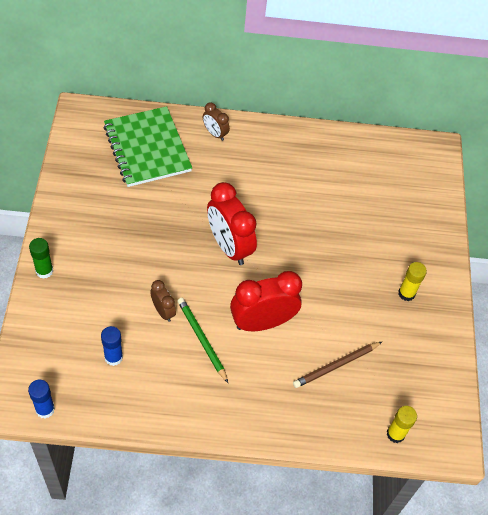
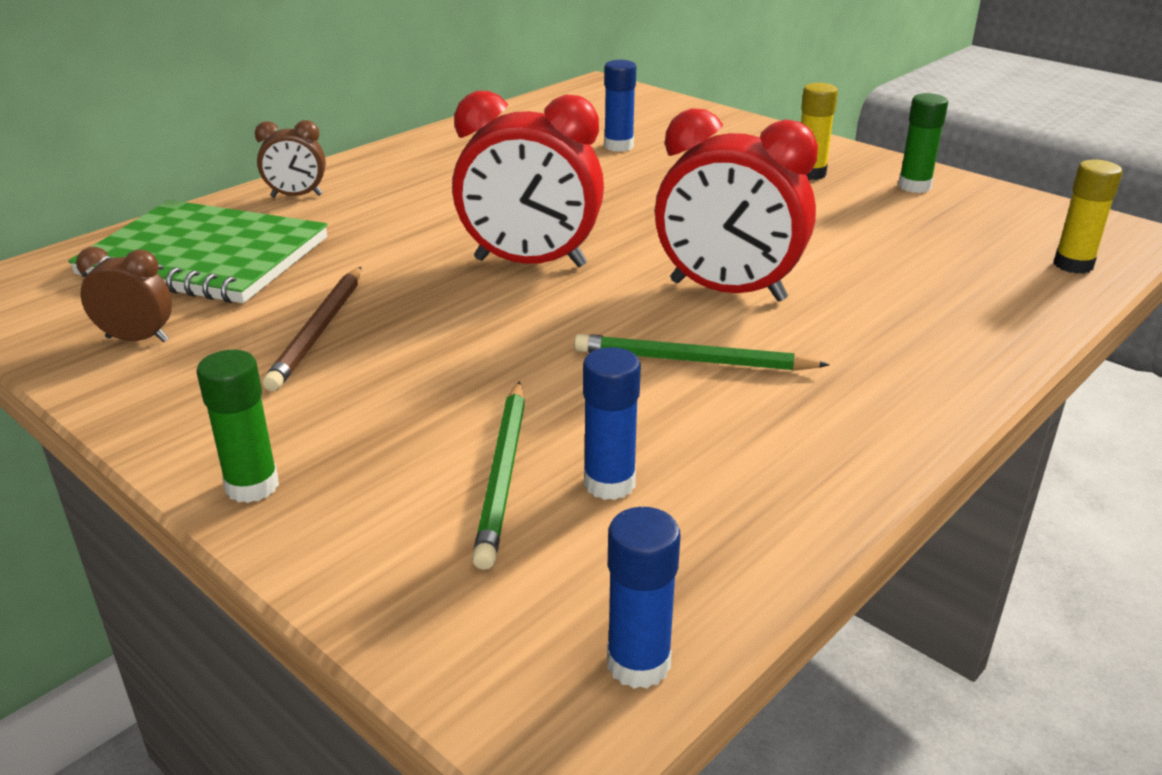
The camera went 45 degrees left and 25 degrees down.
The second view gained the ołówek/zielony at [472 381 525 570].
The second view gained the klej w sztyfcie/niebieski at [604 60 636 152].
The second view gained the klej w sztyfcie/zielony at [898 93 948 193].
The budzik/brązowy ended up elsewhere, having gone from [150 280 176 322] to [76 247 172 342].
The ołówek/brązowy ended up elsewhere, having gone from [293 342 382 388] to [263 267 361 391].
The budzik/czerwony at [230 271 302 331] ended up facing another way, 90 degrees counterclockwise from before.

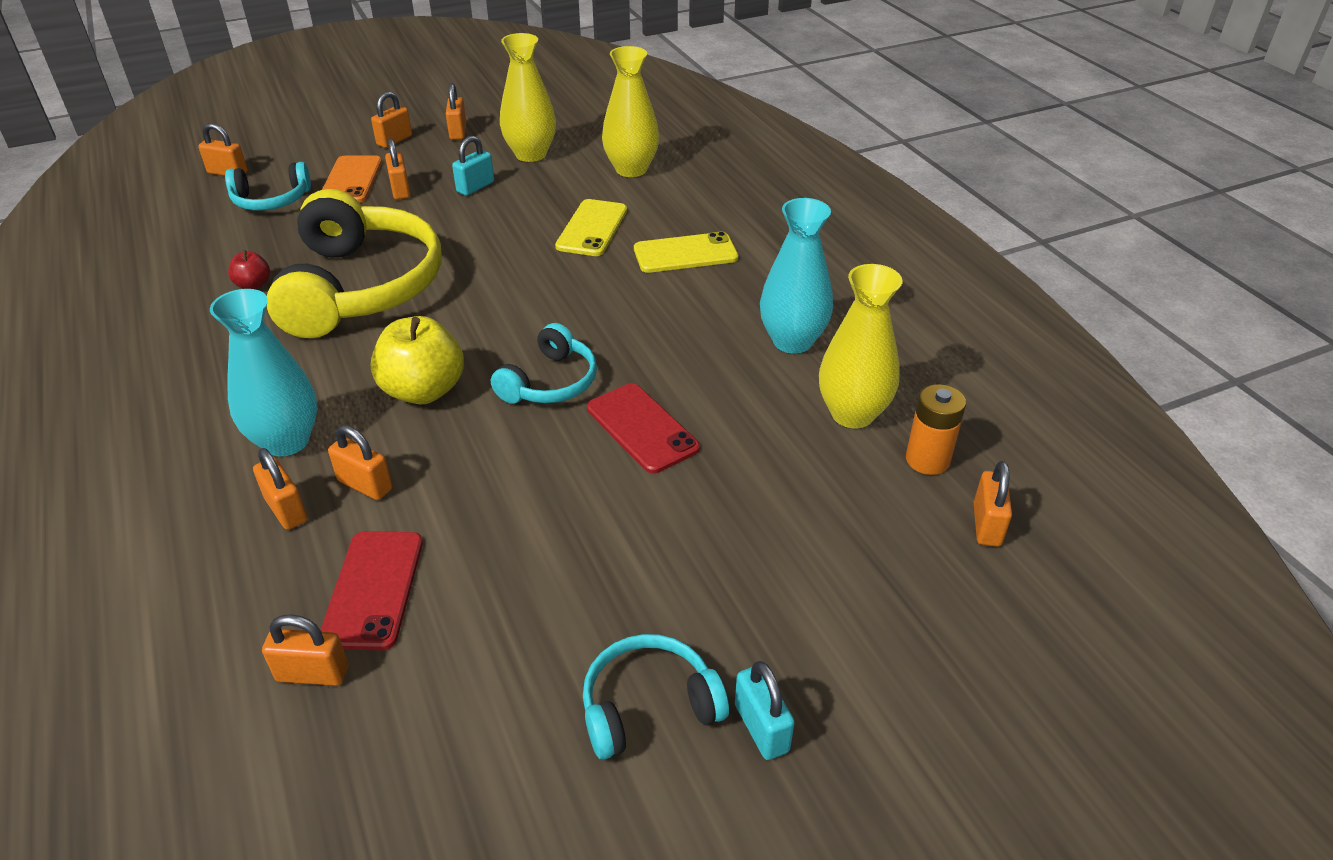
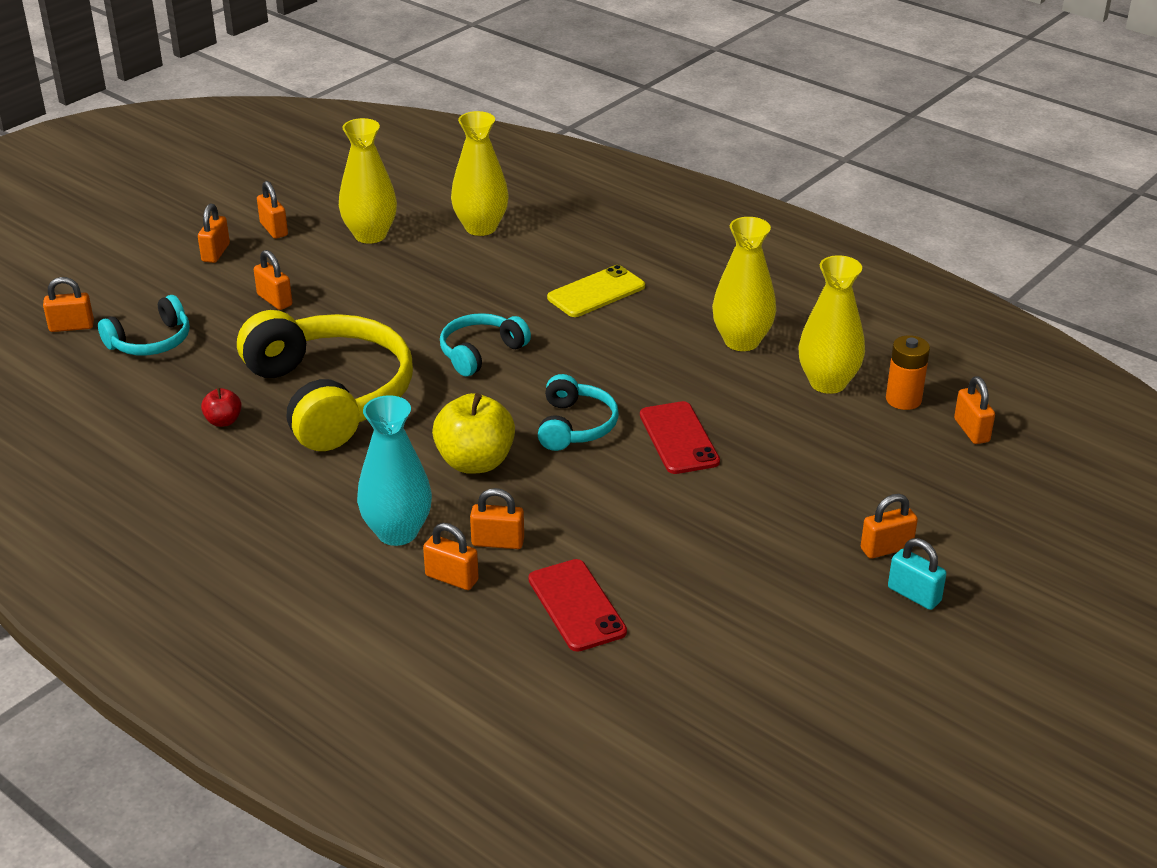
The camera went 25 degrees left and 5 degrees down.
The second view lost the telefon/pomarańczowy at [322 156 382 203].
The second view lost the kłódka/turkusowy at [452 136 494 196].
The second view lost the telefon/żółty at [555 199 627 256].
The kłódka/pomarańczowy ended up elsewhere, having gone from [262 614 348 686] to [861 494 918 559].
The słuchawki/turkusowy ended up elsewhere, having gone from [583 634 729 760] to [440 313 531 376].
What was the wazon/turkusowy at [760 198 833 354] turned into the wazon/żółty at [712 217 776 351].
The telefon/czerwony at [587 383 700 474] ended up facing another way, 45 degrees clockwise from before.

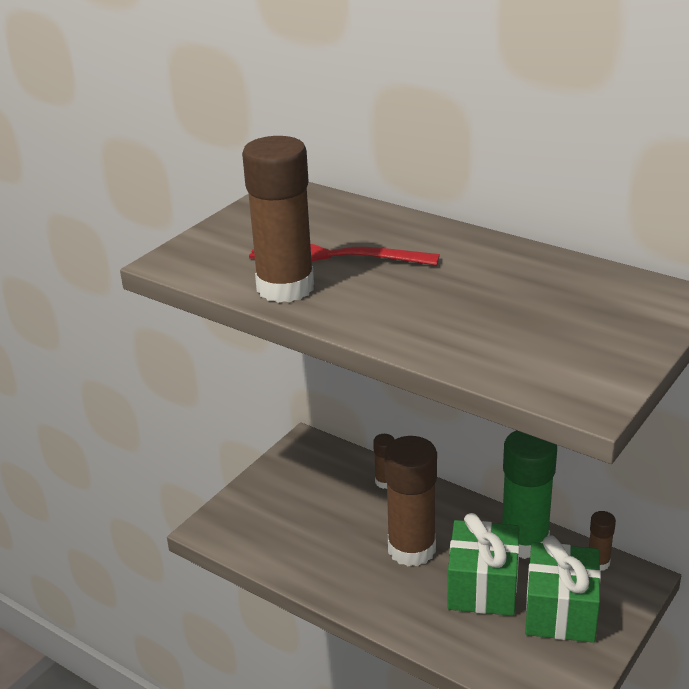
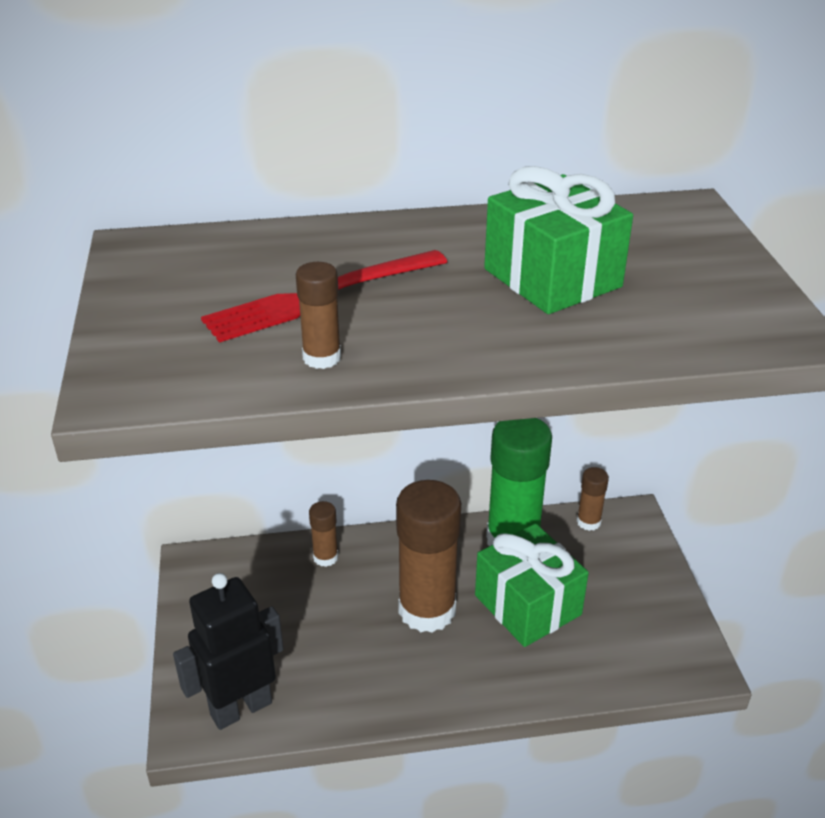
The camera went 45 degrees left and 5 degrees up.
The second view gained the robot/czarny at [173 573 283 730].
The prezent/zielony ended up elsewhere, having gone from [525 535 601 643] to [484 166 633 314].
The size of the klej w sztyfcie/brązowy at [242 136 314 303] changed by a factor of 0.46.

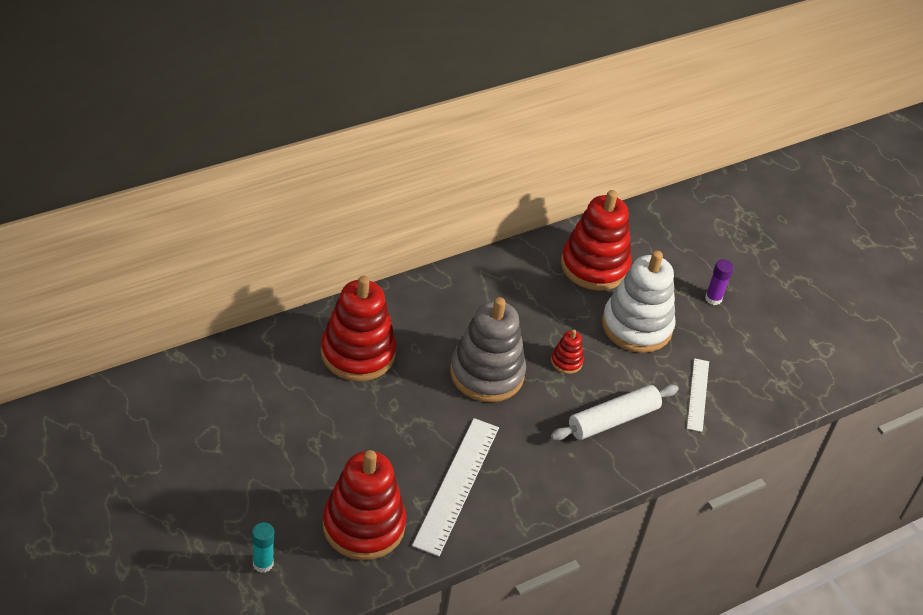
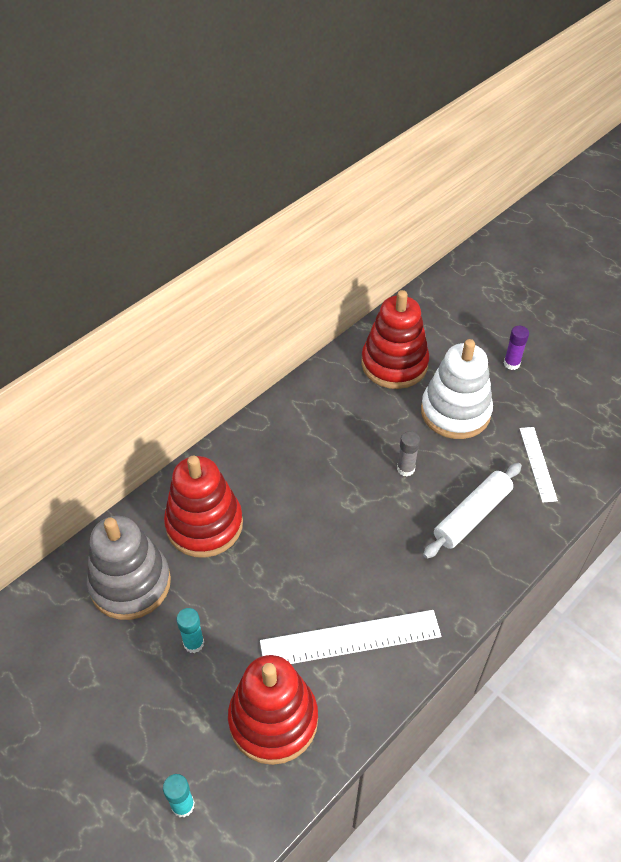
The camera went 10 degrees left and 5 degrees up.
The second view gained the klej w sztyfcie/turkusowy at [176 608 204 653].
The zabawka nakładanka/szary ended up elsewhere, having gone from [450 297 526 402] to [87 516 171 620].
Where the zabawka nakładanka/czerwony stood at [551 329 584 374], the klej w sztyfcie/szary came to stand at [397 431 420 476].
The linijka/biały at [412 418 499 557] ended up facing another way, 75 degrees clockwise from before.

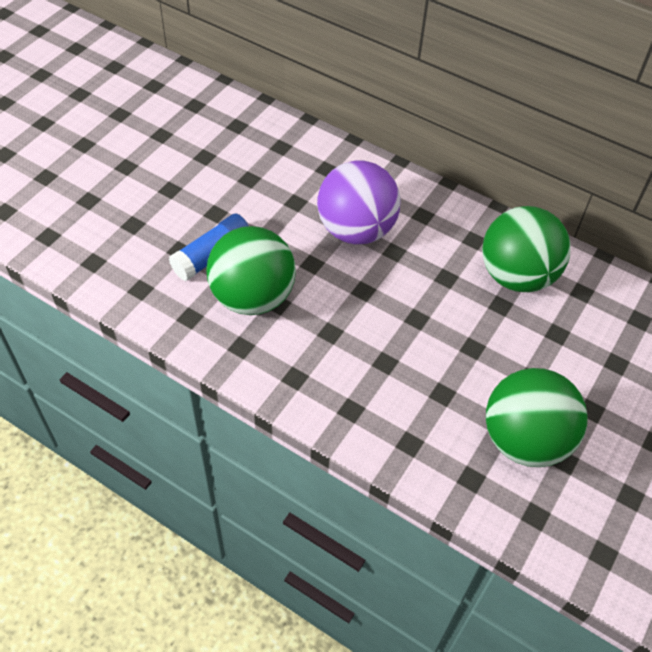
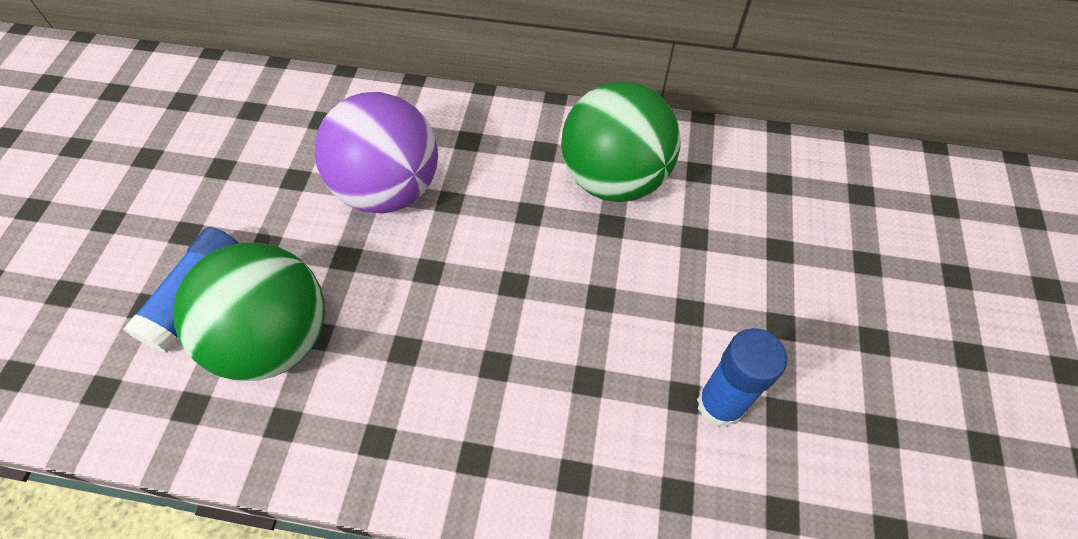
The camera went 20 degrees left and 5 degrees up.
Where the piłka/zielony stood at [486 368 587 467], the klej w sztyfcie/niebieski came to stand at [697 328 787 427].

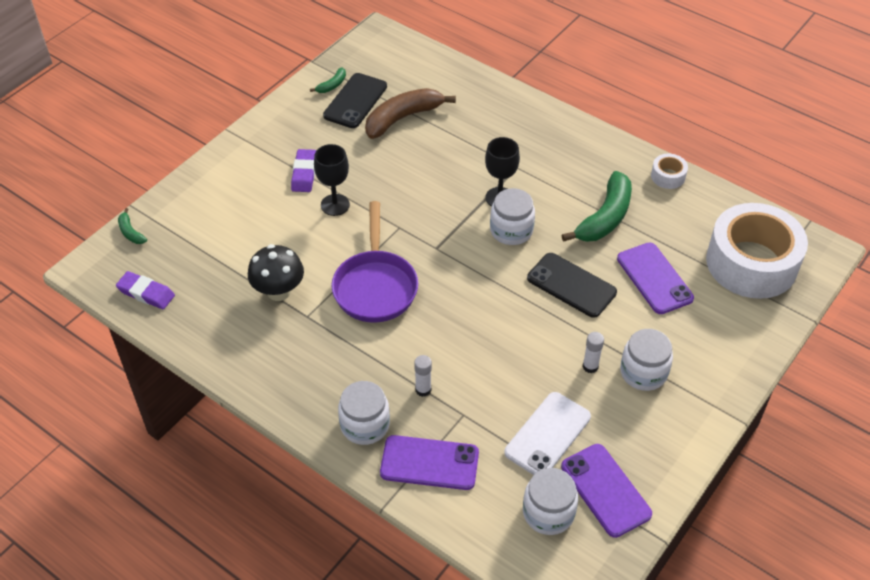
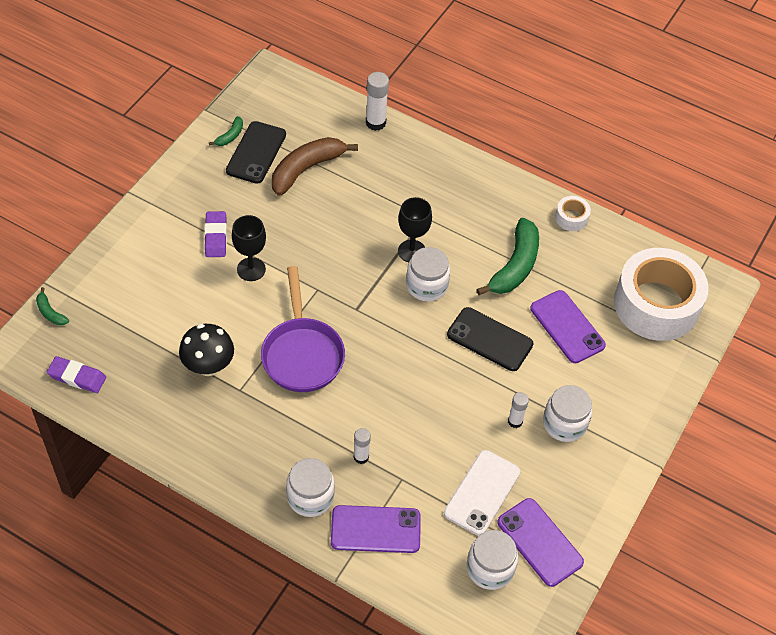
The camera went 10 degrees left and 5 degrees up.
The second view gained the klej w sztyfcie/biały at [366 72 389 131].

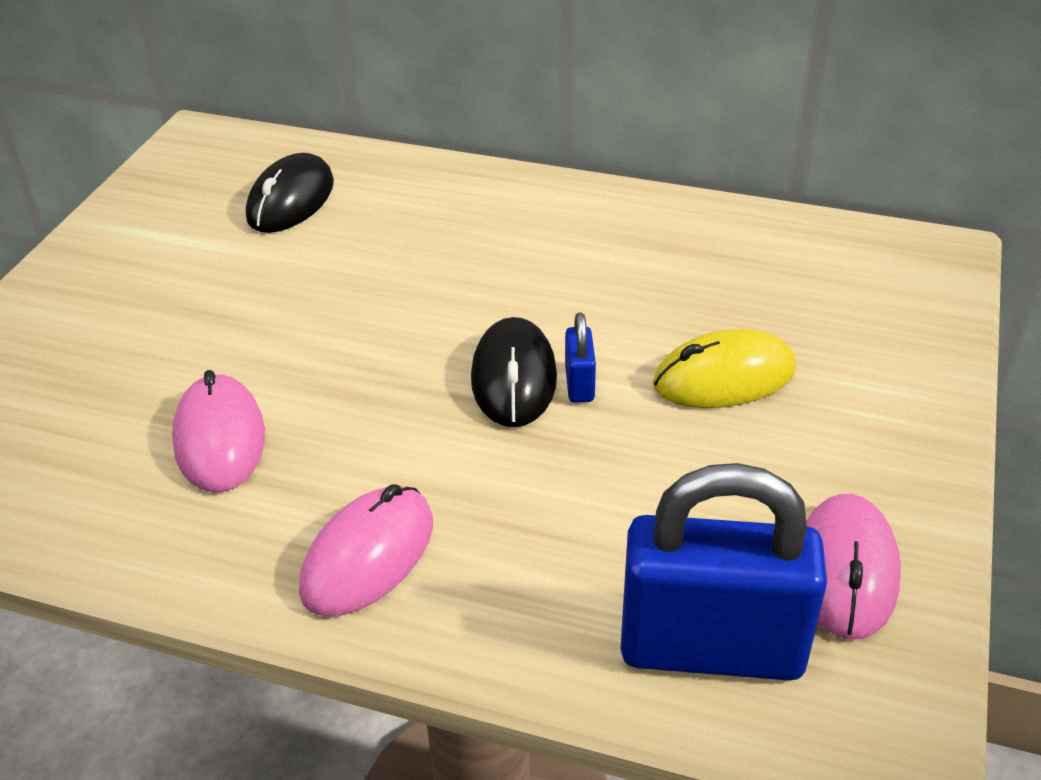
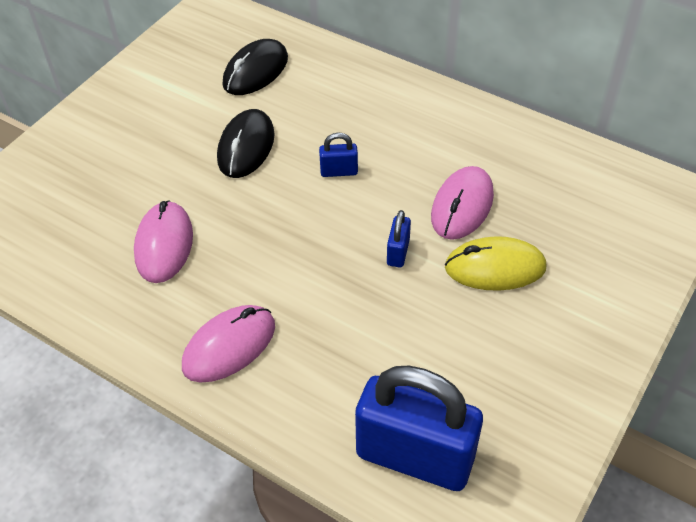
The camera went 15 degrees right and 10 degrees up.
The second view gained the kłódka/niebieski at [319 133 358 177].
The myszka/czarny ended up elsewhere, having gone from [471 317 557 427] to [217 109 275 178].
The myszka/różowy ended up elsewhere, having gone from [806 494 901 640] to [431 166 494 240].

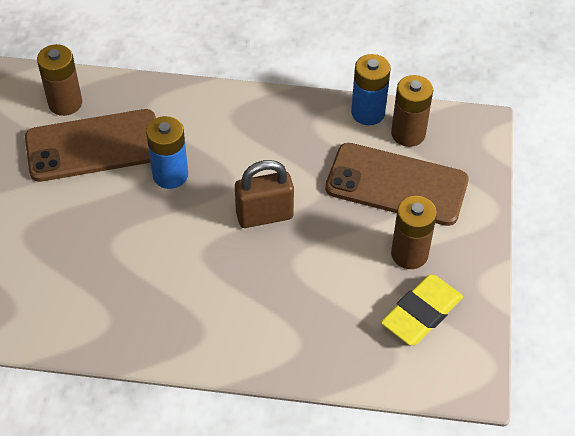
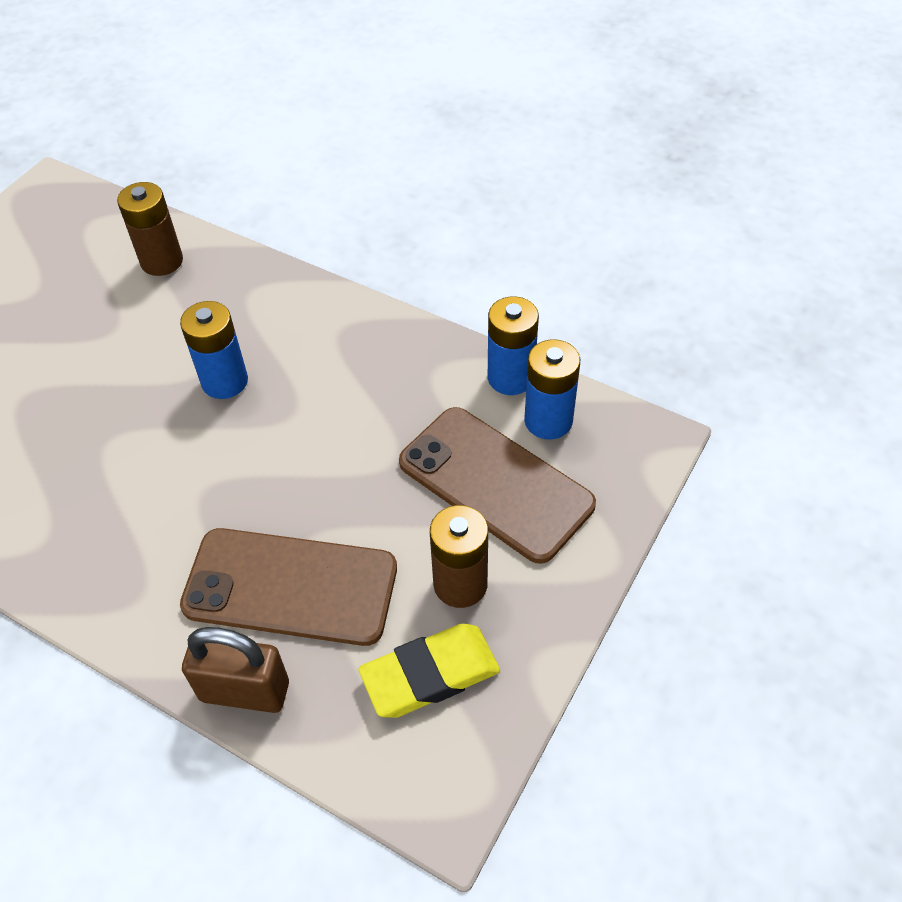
The camera went 25 degrees right and 0 degrees up.
The telefon/brązowy ended up elsewhere, having gone from [25 109 156 182] to [180 528 397 646].
The kłódka/brązowy ended up elsewhere, having gone from [235 160 294 228] to [182 627 289 713].
What was the bateria/brązowy at [391 75 433 147] turned into the bateria/niebieski at [524 339 580 439].

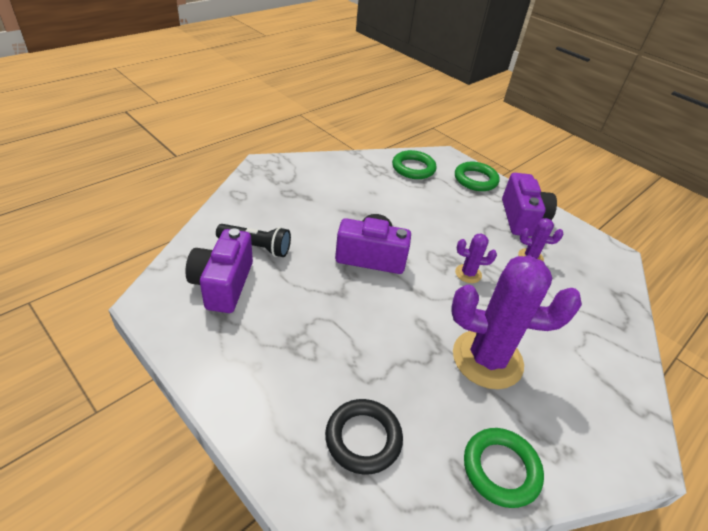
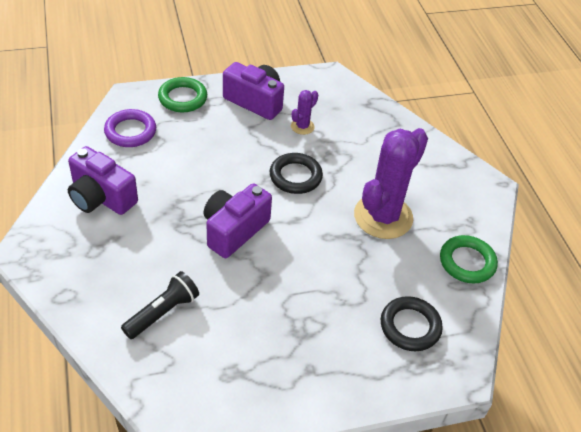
The camera went 60 degrees left and 5 degrees up.
The aparat fotograficzny/fioletowy ended up elsewhere, having gone from [186 228 253 313] to [68 146 138 215].
Where the kaktus/fioletowy stood at [455 234 497 283], the pierścień/czarny came to stand at [270 153 323 194].
What was the pierścień/zielony at [392 150 437 179] turned into the pierścień/fioletowy at [104 109 156 147].

